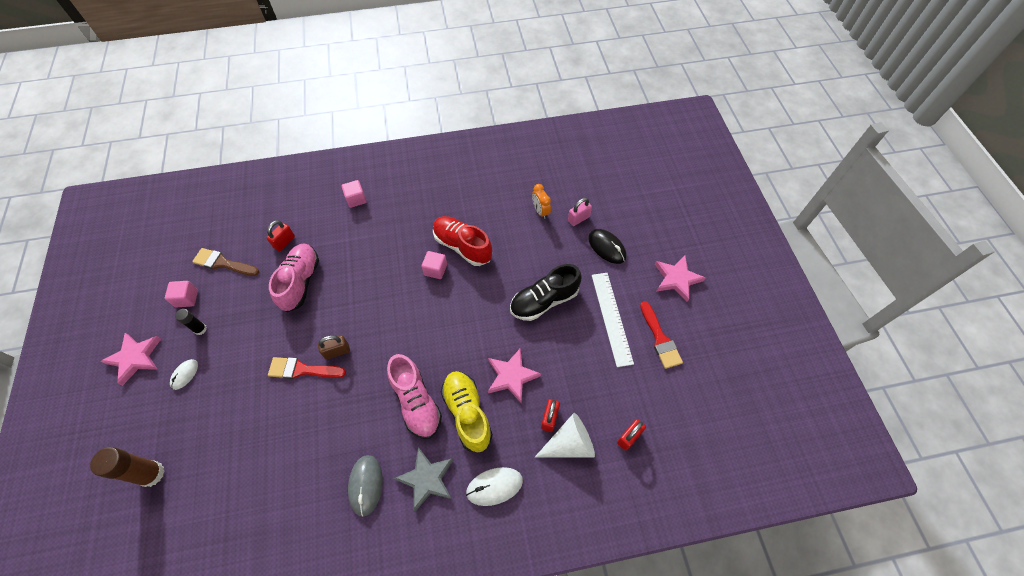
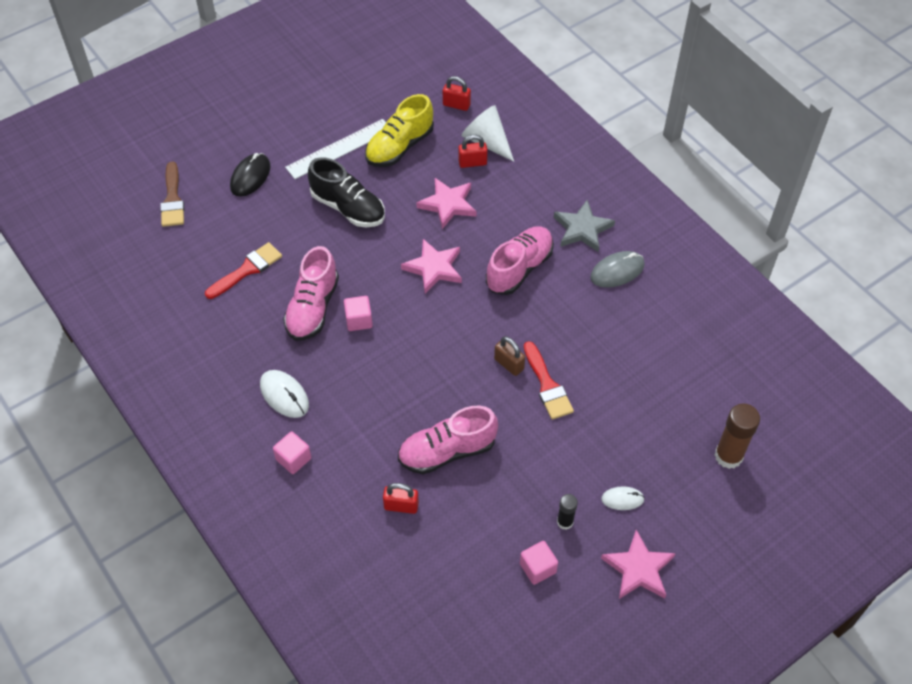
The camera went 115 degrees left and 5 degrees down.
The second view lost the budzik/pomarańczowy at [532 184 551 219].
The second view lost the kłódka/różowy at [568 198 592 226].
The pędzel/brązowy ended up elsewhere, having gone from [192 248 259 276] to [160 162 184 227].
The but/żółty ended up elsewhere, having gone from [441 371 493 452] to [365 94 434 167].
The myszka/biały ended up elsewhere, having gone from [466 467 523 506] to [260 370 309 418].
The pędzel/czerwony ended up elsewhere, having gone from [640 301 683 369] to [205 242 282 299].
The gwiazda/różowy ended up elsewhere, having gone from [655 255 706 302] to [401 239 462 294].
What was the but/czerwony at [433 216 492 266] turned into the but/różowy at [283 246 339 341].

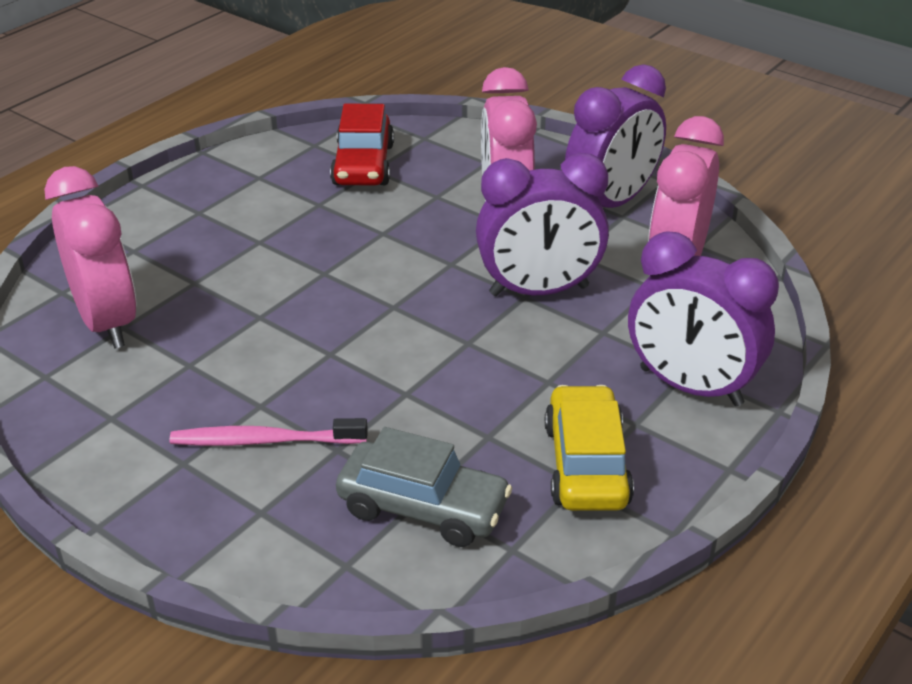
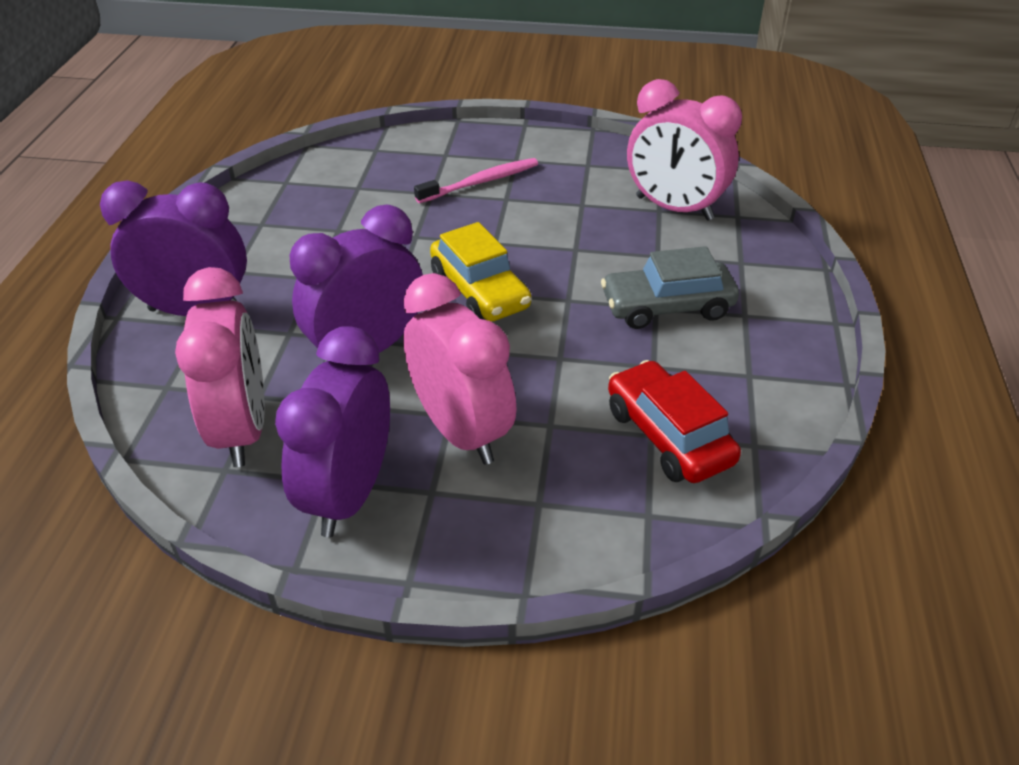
The camera went 150 degrees right and 5 degrees up.
The samochód/szary ended up elsewhere, having gone from [336 427 512 547] to [601 246 739 329].
The samochód/żółty ended up elsewhere, having gone from [545 385 634 511] to [430 222 531 321].

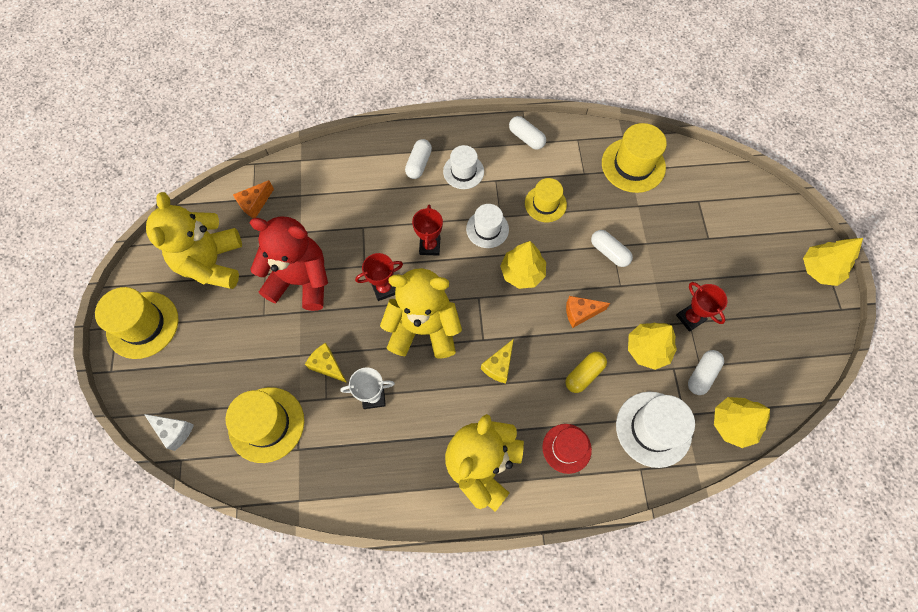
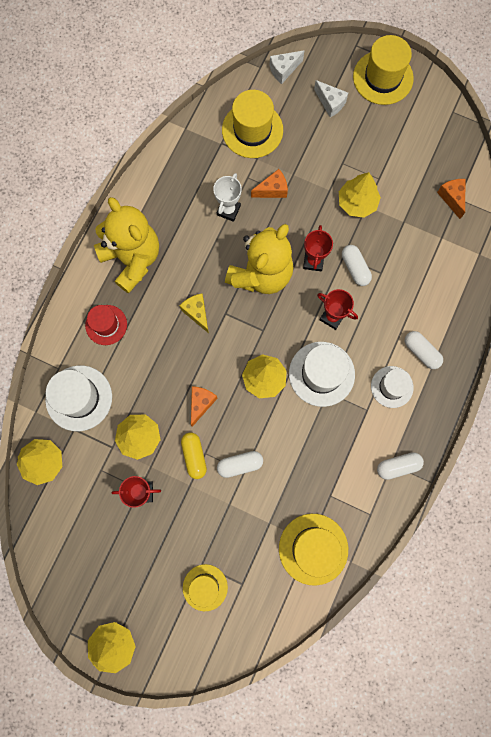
The camera went 120 degrees right and 10 degrees up.
The second view lost the miś/żółty at [146 192 242 289].
The second view gained the ser/biały at [314 80 348 117].
The kapelusz/żółty ended up elsewhere, having gone from [525 178 567 222] to [183 564 228 611].
The kapsułka/żółty ended up elsewhere, having gone from [565 352 607 393] to [181 432 207 479].
The kapsułka/biały ended up elsewhere, having gone from [688 350 724 395] to [342 245 372 286].
Where the miś/czerwony stood at [250 216 328 311], the drzewko/żółty came to stand at [339 172 381 218].
What was the ser/żółty at [305 343 347 383] turned into the ser/pomarańczowy at [251 169 288 198].
The size of the kapelusz/biały at [466 204 509 248] changed by a factor of 1.56.

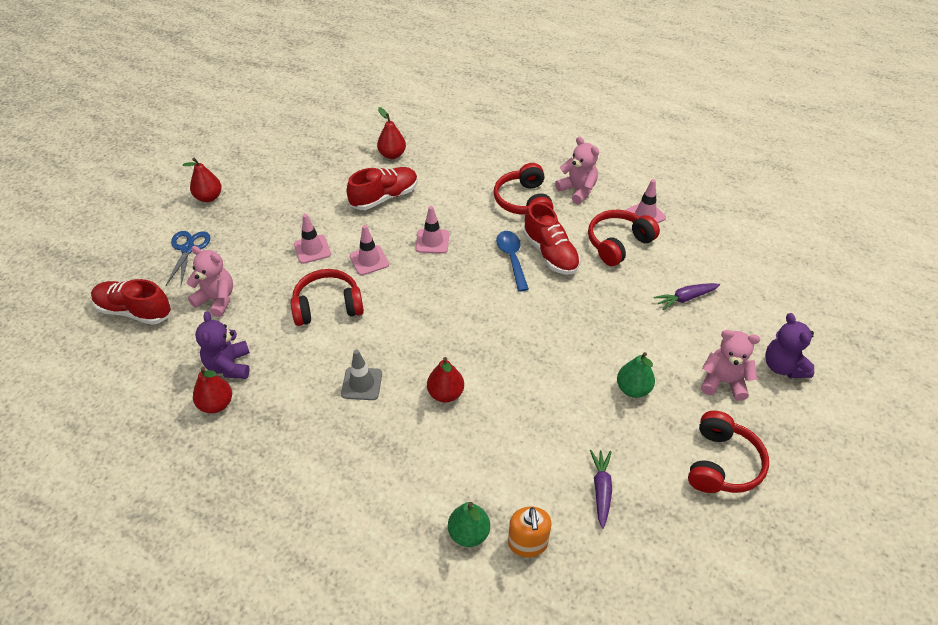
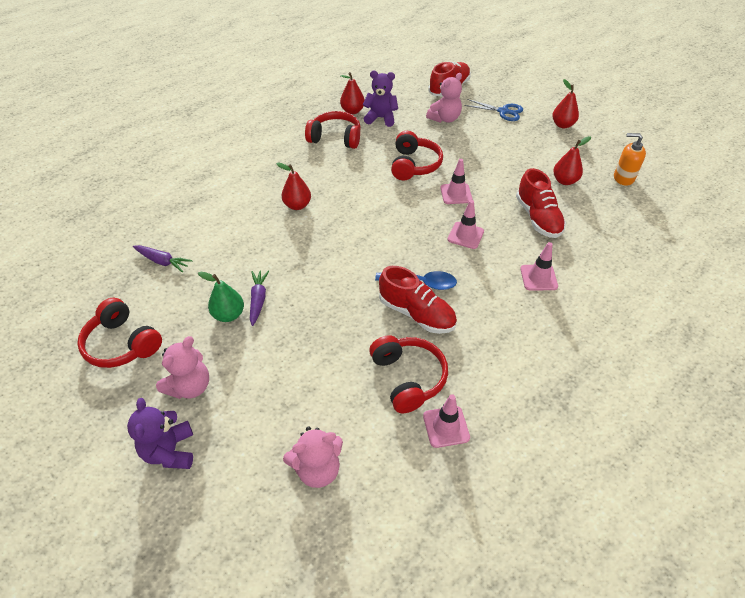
The camera went 110 degrees right and 0 degrees up.
The second view lost the pachołek/szary at [341 349 382 400].
The second view lost the gruszka/zielony at [448 502 490 547].
The pachołek/różowy ended up elsewhere, having gone from [294 214 331 264] to [520 242 558 290].
The gruszka/czerwony ended up elsewhere, having gone from [377 107 406 159] to [553 136 591 185].
The słuchawki/czerwony ended up elsewhere, having gone from [494 163 553 215] to [305 111 361 149].
The dozownik mydła/pomarańczowy ended up elsewhere, having gone from [508 507 551 557] to [614 133 646 186].
The miś/różowy ended up elsewhere, having gone from [555 137 599 204] to [283 427 343 488].
The marchewka/fioletowy ended up elsewhere, having gone from [654 283 720 310] to [250 270 269 326].
The but/czerwony at [523 202 580 275] ended up facing another way, 135 degrees counterclockwise from before.
The miś/fioletowy at [765 313 814 378] ended up facing another way, 105 degrees counterclockwise from before.

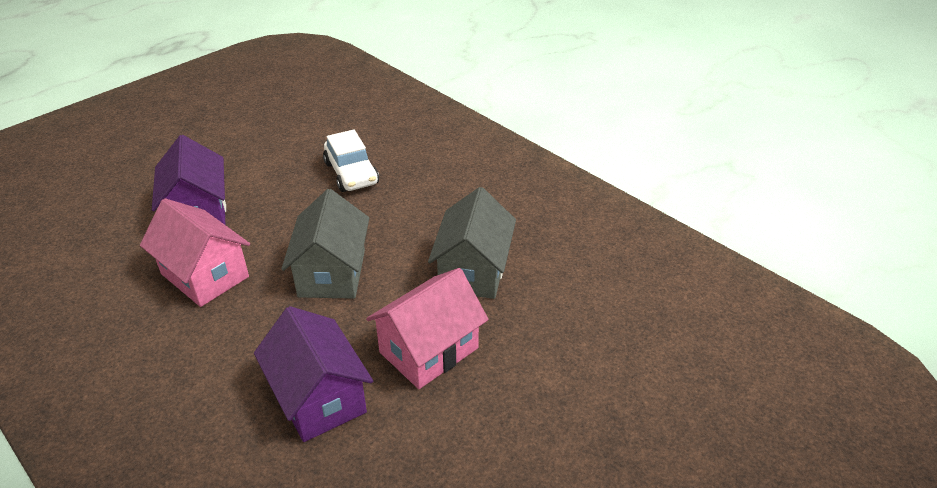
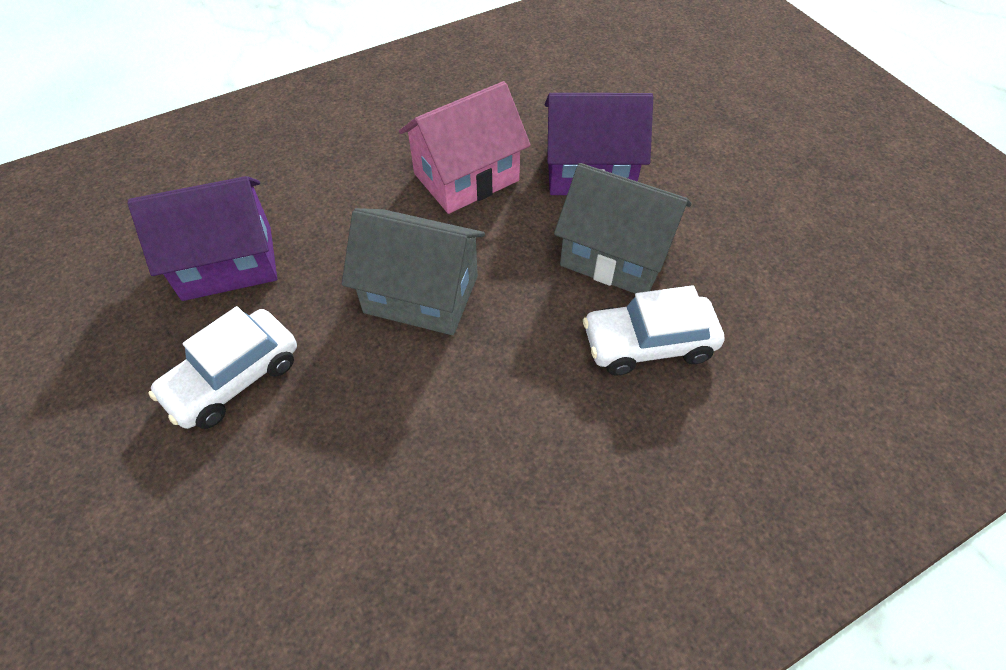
The camera went 105 degrees right and 15 degrees up.
The domek/szary ended up elsewhere, having gone from [428 187 516 299] to [554 163 691 294].
Where the domek/różowy stood at [366 268 489 389], the samochód/biały came to stand at [149 306 297 429].

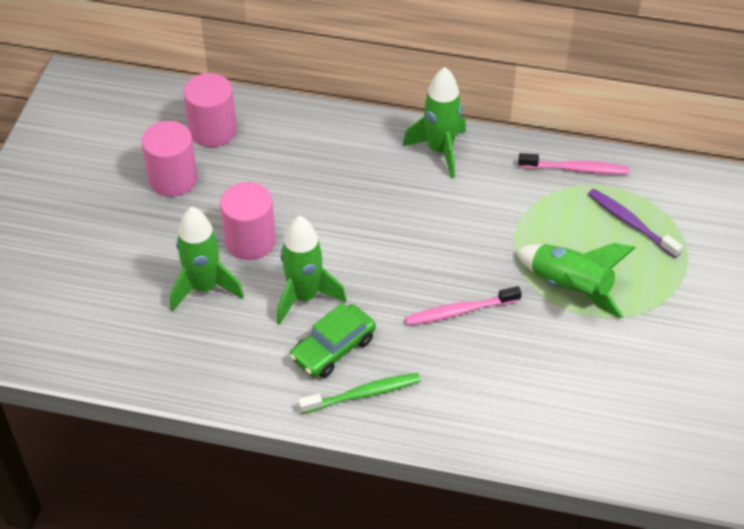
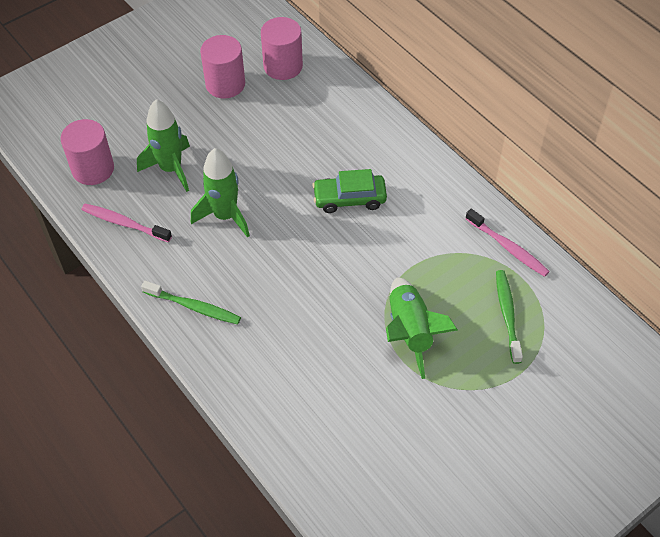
The camera went 40 degrees right and 5 degrees up.
The second view lost the rakieta/zielony at [402 67 466 178].
The walec/różowy ended up elsewhere, having gone from [220 182 276 260] to [61 119 114 185].
The samochód/zielony ended up elsewhere, having gone from [290 303 376 378] to [312 169 387 213].
The szczoteczka do zębów/różowy ended up elsewhere, having gone from [404 286 522 326] to [81 204 172 242].
What was the szczoteczka do zębów/fioletowy at [588 189 683 258] turned into the szczoteczka do zębów/zielony at [496 270 523 364].

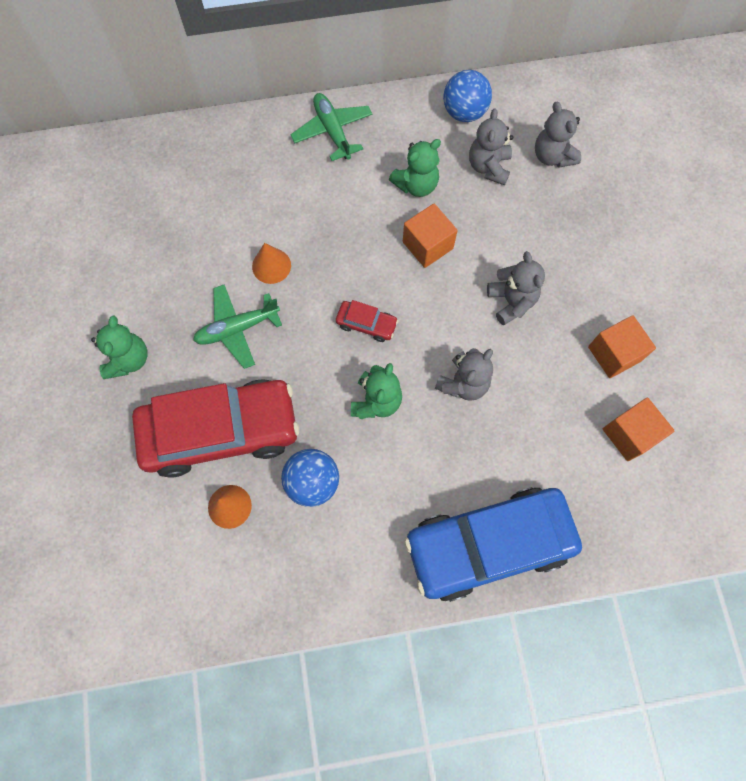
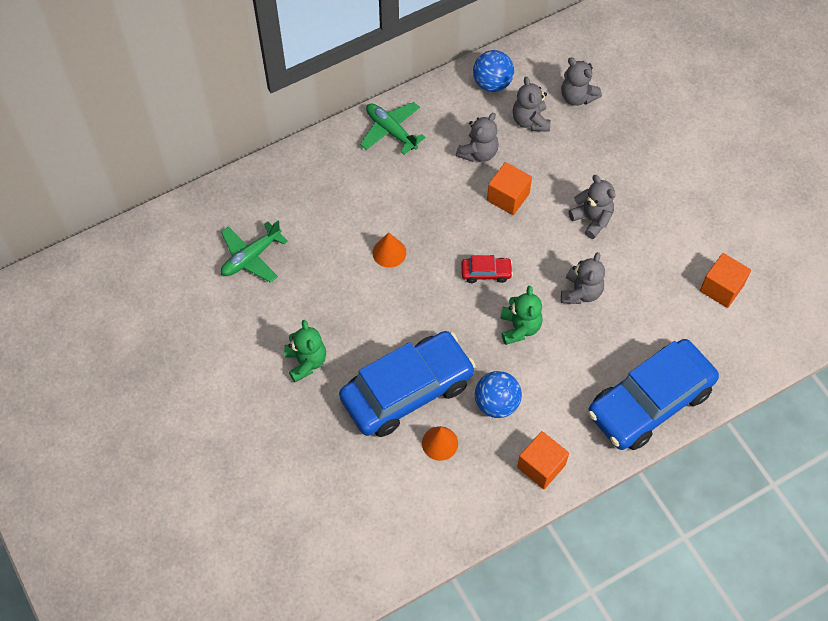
The camera went 20 degrees left and 10 degrees down.
The samolot/zielony ended up elsewhere, having gone from [193 285 282 369] to [221 221 288 283].
The sześcian/pomarańczowy ended up elsewhere, having gone from [588 315 656 378] to [517 431 569 489].
What was the samochód/czerwony at [132 379 299 478] turned into the samochód/niebieski at [339 331 476 437].
What was the miś/zielony at [389 139 441 197] turned into the miś/szary at [456 113 499 162].

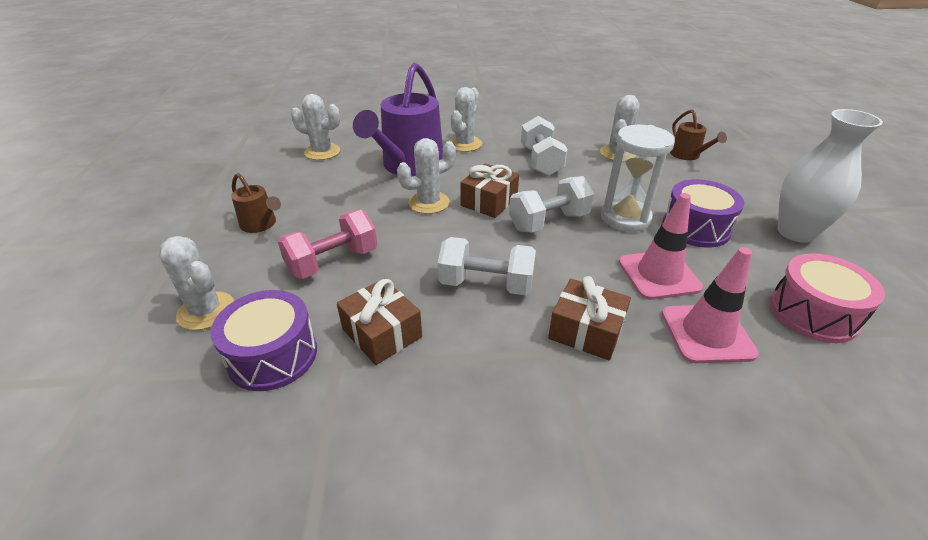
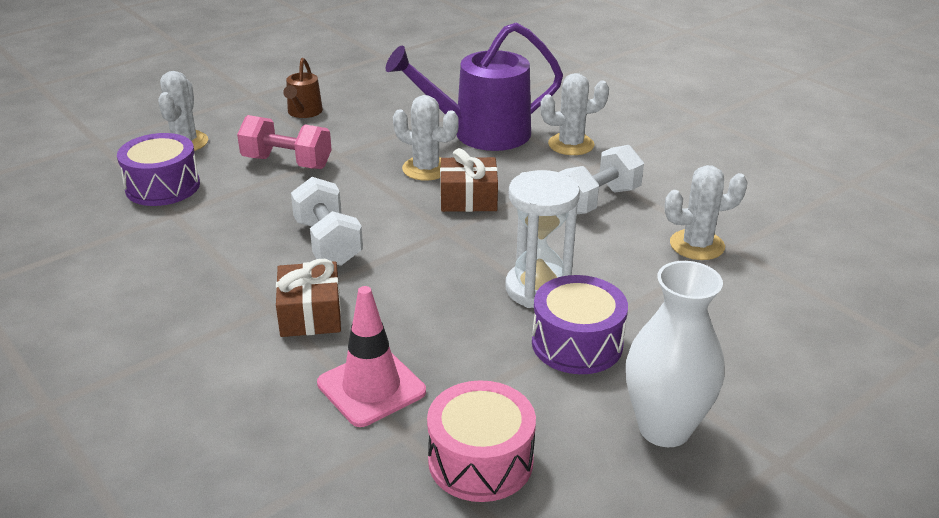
The camera went 55 degrees right and 5 degrees down.
The second view lost the kaktus/biały at [291 94 340 160].
The second view lost the prezent/brązowy at [337 279 422 365].
The second view lost the hantel/biały at [509 176 594 232].
The second view lost the pachołek/różowy at [619 193 703 300].
The second view lost the konewka/brązowy at [670 109 727 160].

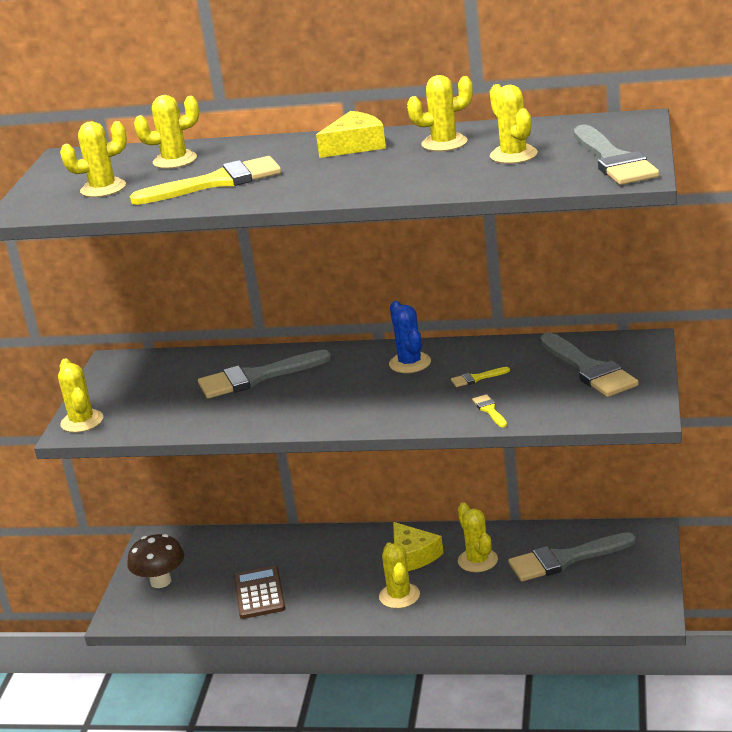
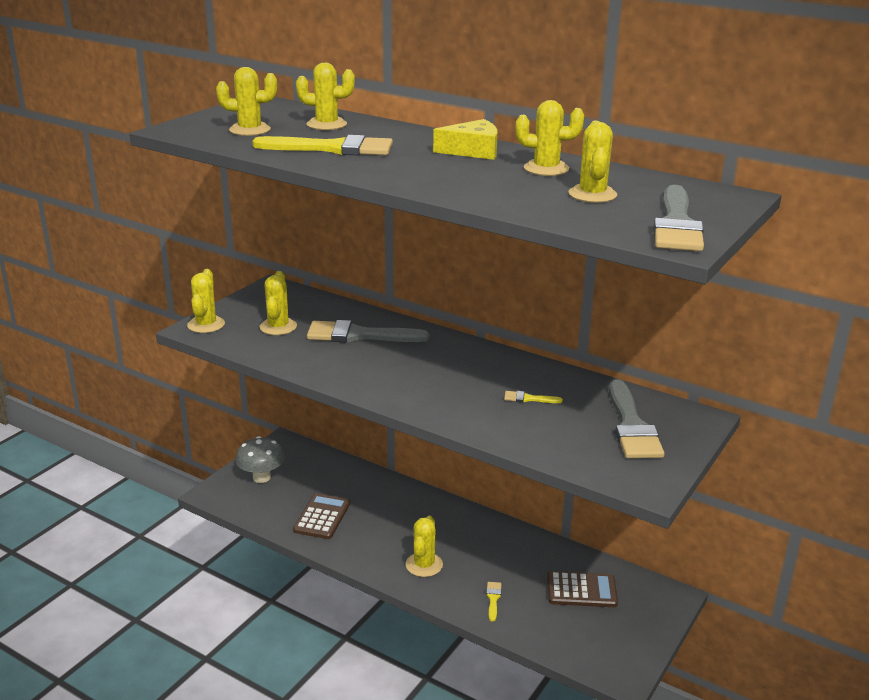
The camera went 20 degrees right and 0 degrees up.
The second view lost the kaktus/niebieski at [389 301 431 373].
The second view lost the ser/żółty at [393 522 443 571].
The kaktus/żółty ended up elsewhere, having gone from [458 502 498 572] to [259 271 297 335].
The pędzel/żółty ended up elsewhere, having gone from [472 394 507 427] to [486 582 501 622].
Where the pędzel/szary stood at [508 532 636 582], the kalkulator/brązowy came to stand at [547 571 618 607].
What was the grzyb/brązowy at [127 534 184 588] turned into the grzyb/szary at [236 436 285 483].

